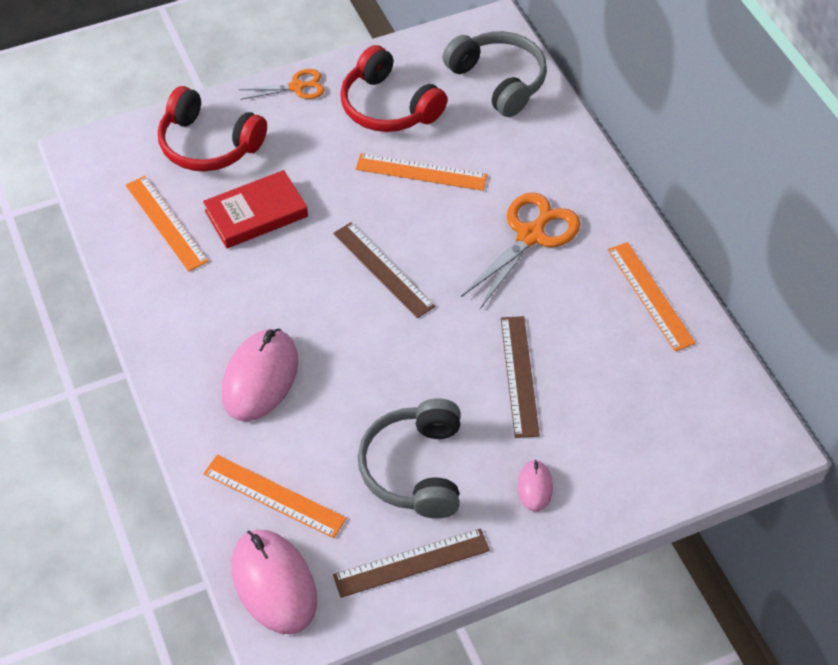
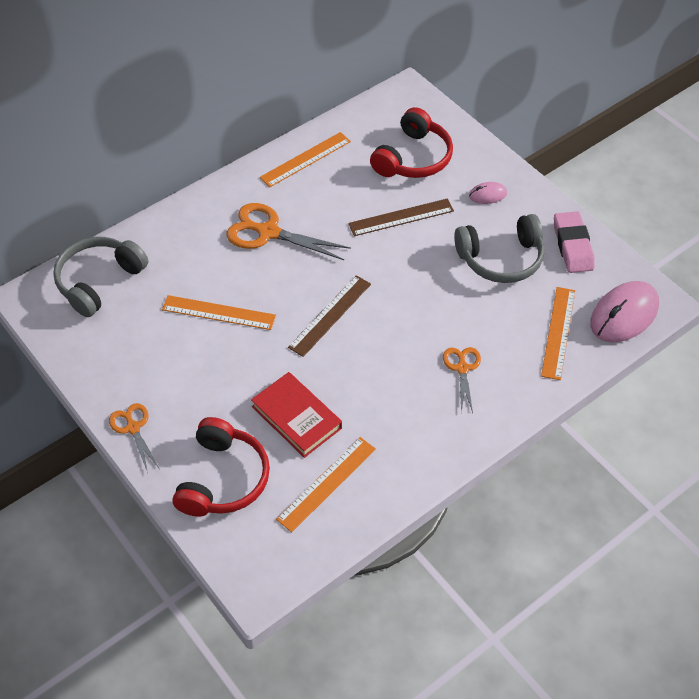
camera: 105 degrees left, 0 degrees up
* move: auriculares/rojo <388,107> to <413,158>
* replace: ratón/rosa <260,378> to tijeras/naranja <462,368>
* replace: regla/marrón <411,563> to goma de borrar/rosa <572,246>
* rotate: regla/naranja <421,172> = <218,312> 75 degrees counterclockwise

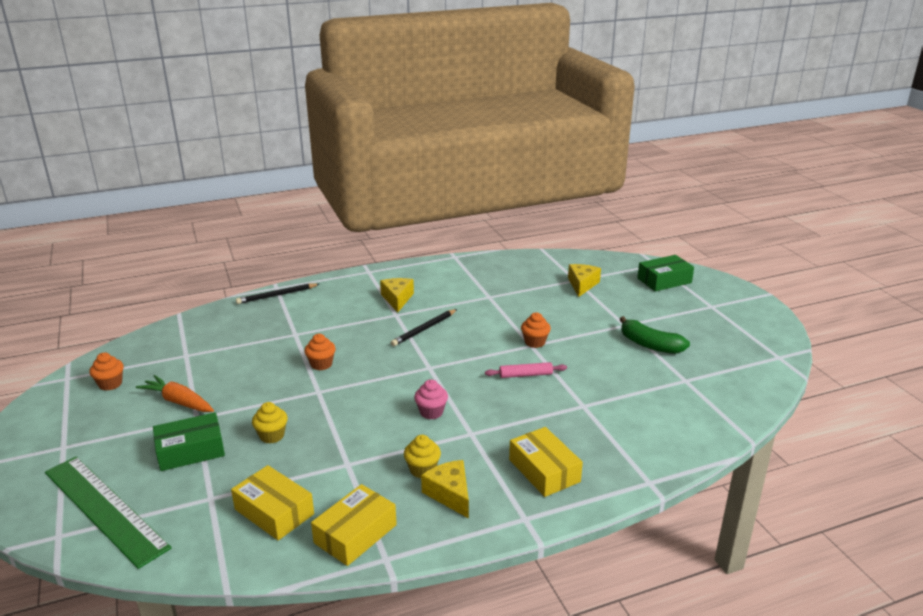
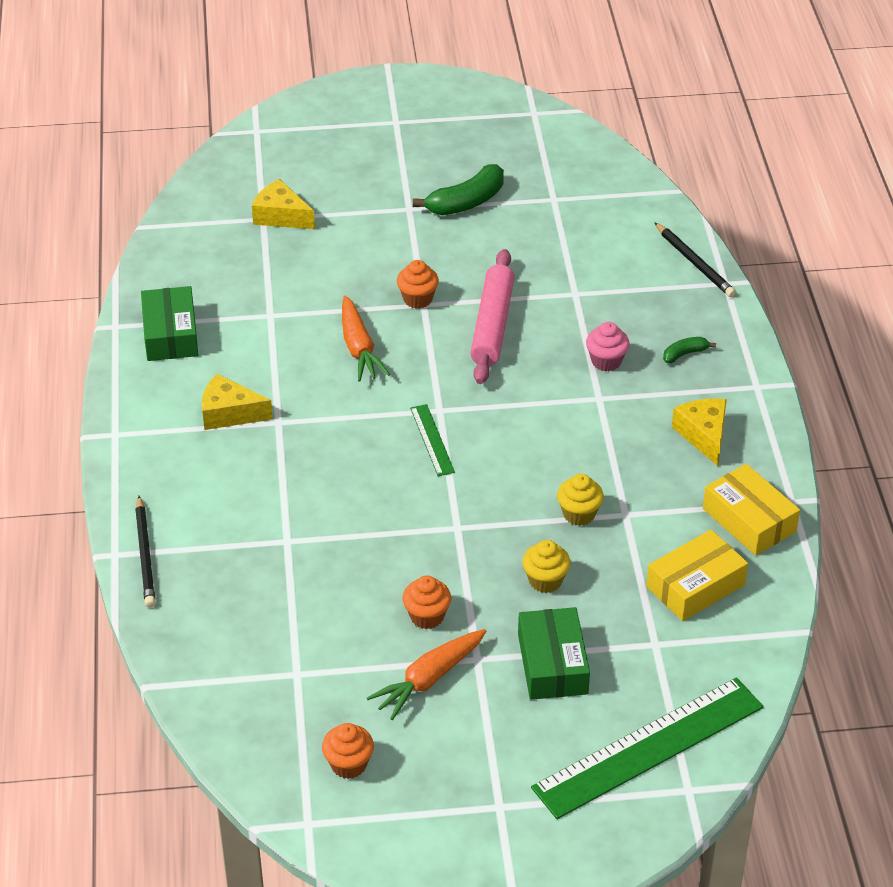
camera: 75 degrees left, 15 degrees up
* insert: zanahoria/naranja <359,348>
* insert: regla/verde <432,440>
* move: magdalena/naranja <321,364> to <427,616>
* move: lápiz/negro <424,329> to <694,263>
* move: magdalena/amarillo <422,470> to <579,514>
* move: magdalena/rosa <431,412> to <606,361>
* move: caja/verde <664,280> to <170,334>
* replace: caja/amarillo <544,470> to plátano/verde <684,354>
* rotate: queso/amarillo <450,494> = <704,435> 90 degrees clockwise
* resize: rodillo/rosa <525,375> = <492,325> x1.75

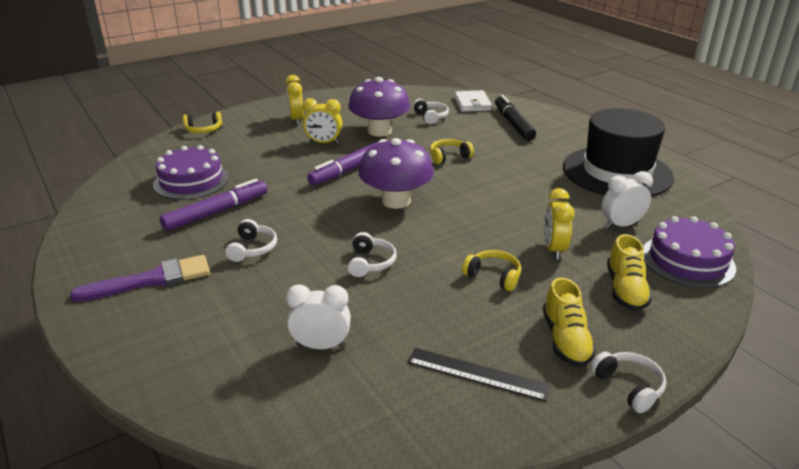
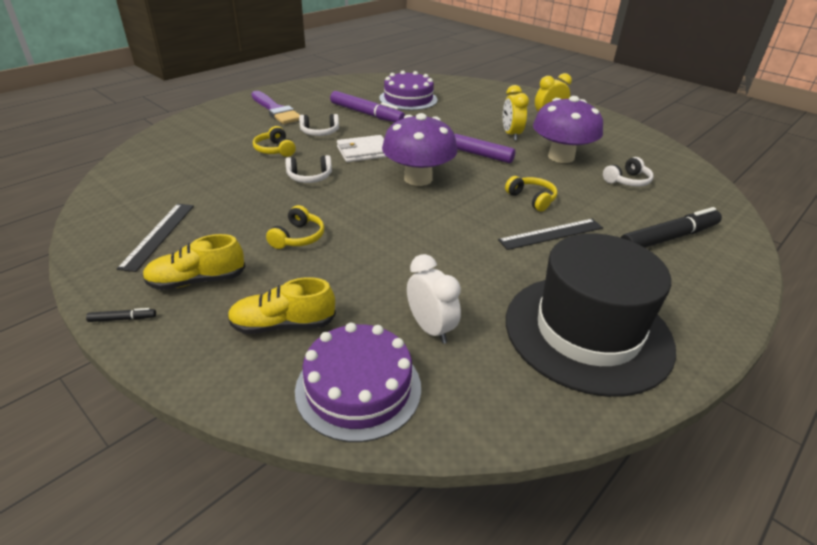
camera: 75 degrees right, 5 degrees up
* delete: despertador/blanco <321,346>
* delete: despertador/amarillo <554,249>
* insert: regla/negro <551,234>
* move: auriculares/amarillo <203,130> to <275,150>
* move: cartera/blanco <472,103> to <364,151>
* replace: auriculares/blanco <629,386> to rotulador/negro <123,319>

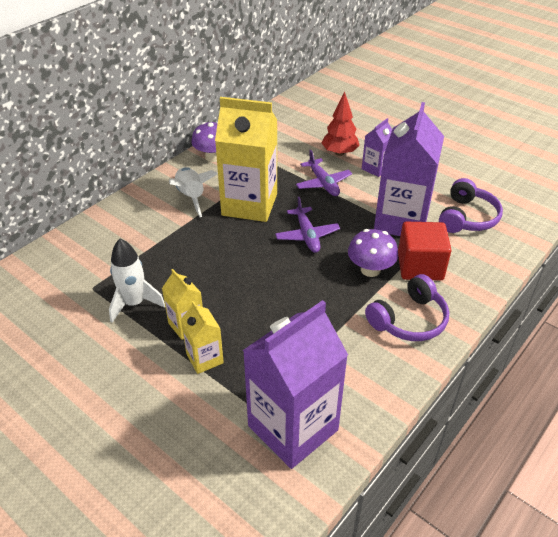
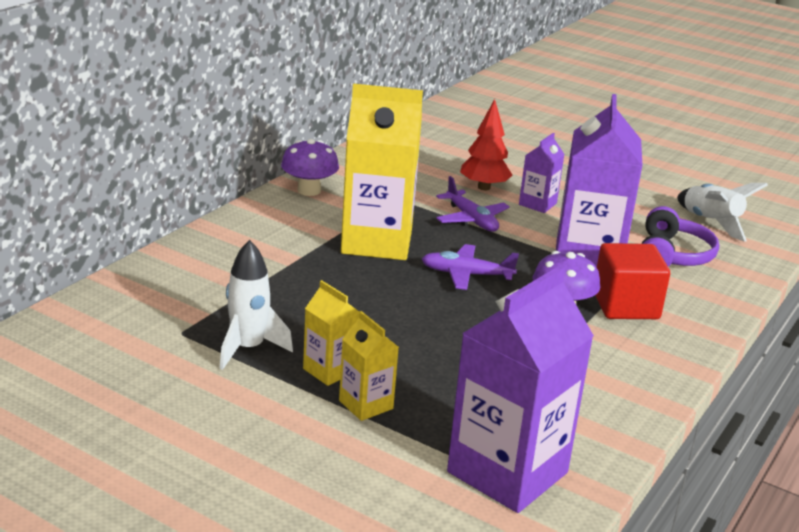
camera: 10 degrees left, 15 degrees down
* delete: auriculares/morado <409,320>
* move: cohete/blanco <191,197> to <710,223>
* rotate: avión/morado <307,235> = <466,274> 120 degrees clockwise

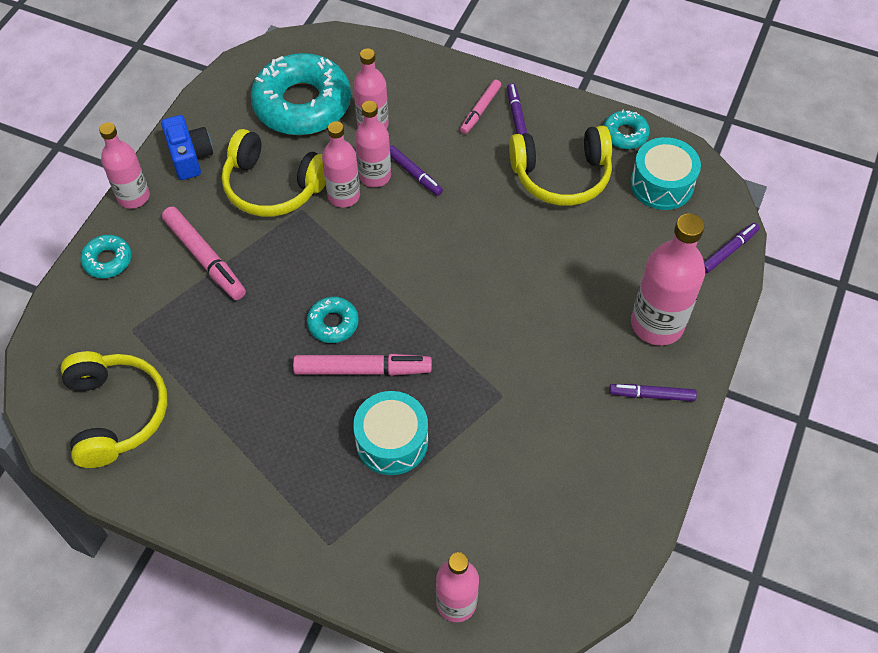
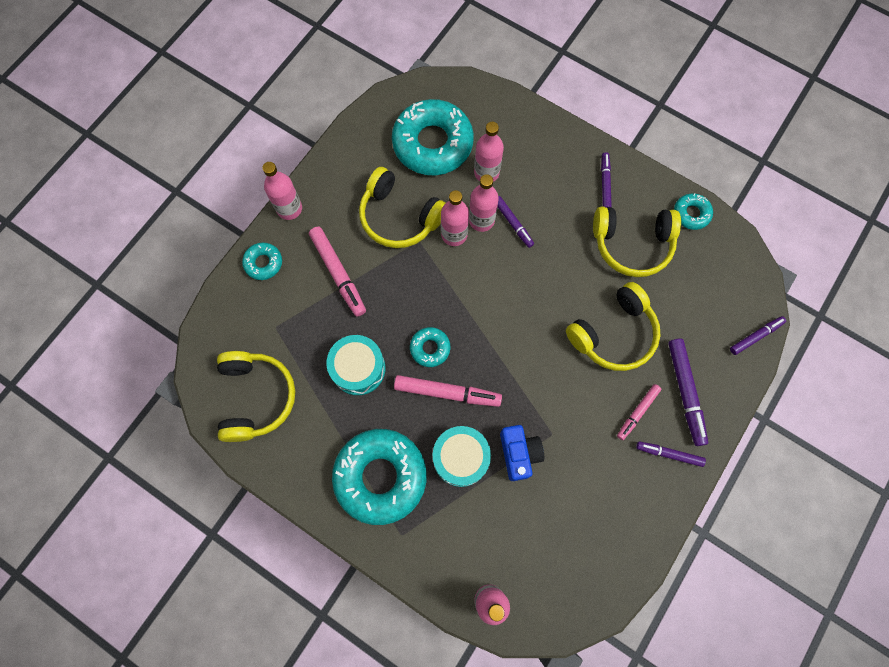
camera: 10 degrees right, 15 degrees up
* insert: rosquilla/turquesa <380,477>
* insert: auriculares/amarillo <614,334>
* move: cámara/azul <190,157> to <519,453>
* move: rotulador/rosa <480,110> to <637,412>
* move: tambor/turquesa <662,184> to <358,368>
* replace: botella/rosa <657,324> to rotulador/morado <685,392>

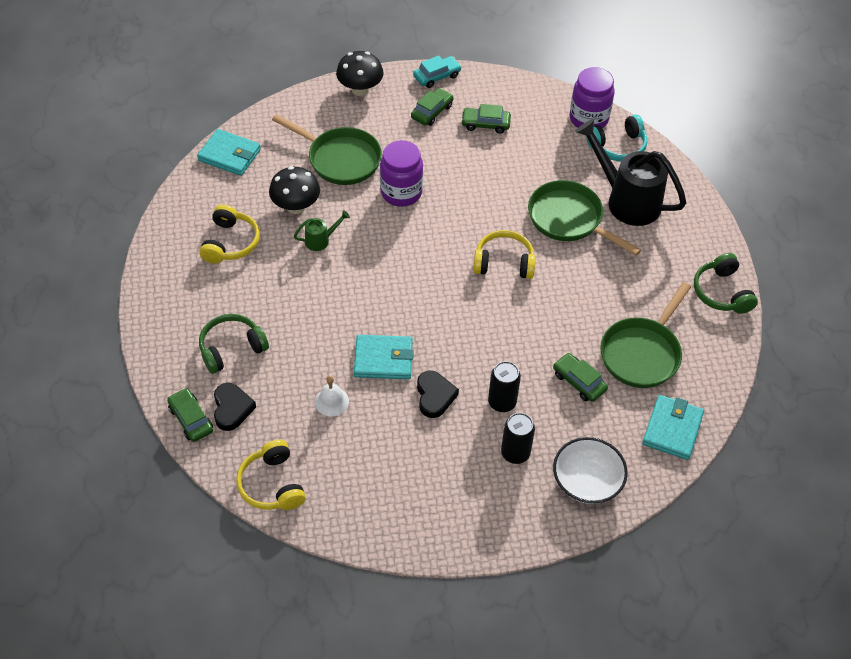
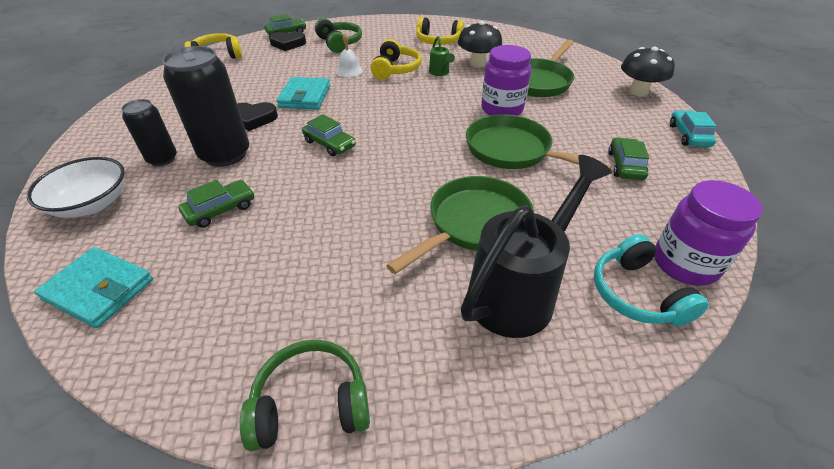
camera: 95 degrees right, 10 degrees down
* delete: cartera/turquesa <229,155>
* move: campana/blanco <331,401> to <349,71>
* move: coche/verde <432,112> to <329,144>
* move: auriculares/amarillo <504,263> to <395,69>
* move: sartén/verde <642,353> to <513,151>
* rotate: coche/turquesa <437,76> = <689,135> 150 degrees counterclockwise
* resize: lata/negro <502,402> = <225,155> x1.72

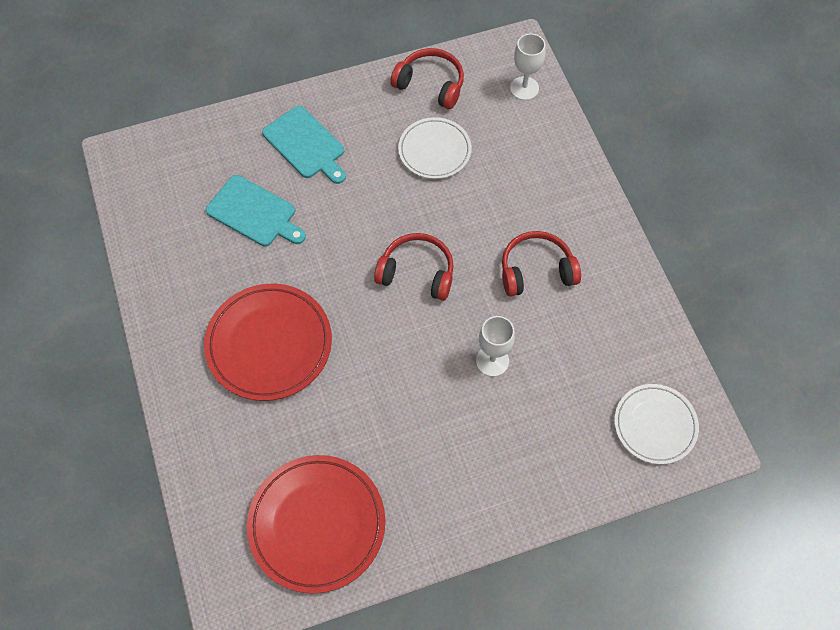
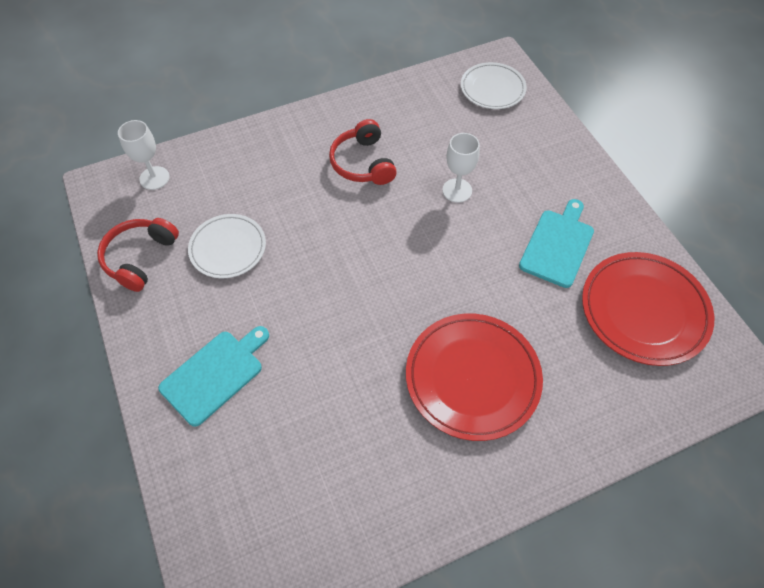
camera: 95 degrees left, 5 degrees down
* delete: auriculares/rojo <417,272>
* move: tabla de cortar/turquesa <254,213> to <557,245>

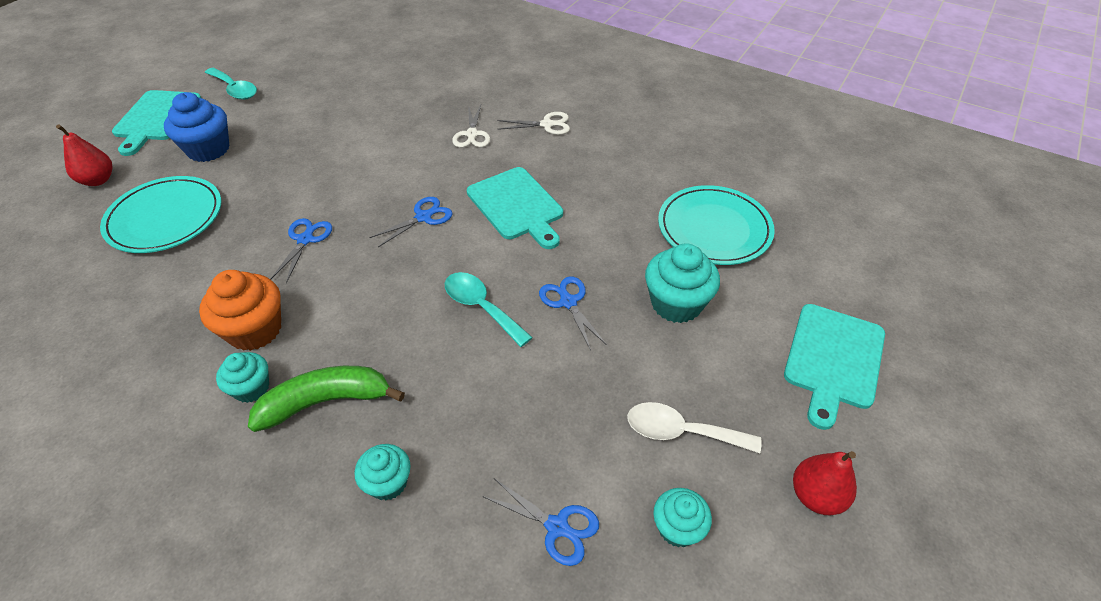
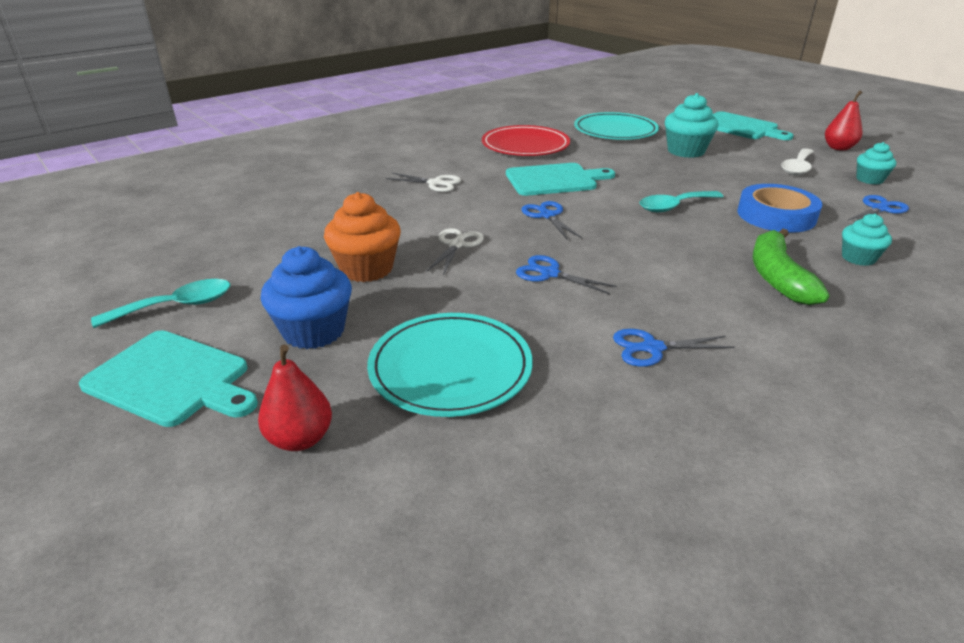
camera: 70 degrees left, 15 degrees down
* delete: magdalena/turquesa <251,388>
* insert: plato/rojo <525,145>
* insert: cinta adhesiva/azul <776,215>
* move: magdalena/naranja <255,330> to <366,269>
* move: tijeras/blanco <547,124> to <456,245>
* move: tijeras/azul <568,302> to <652,348>

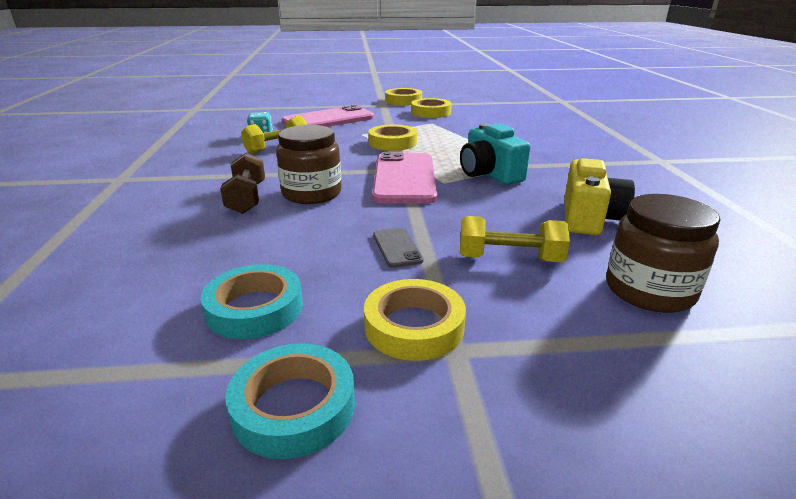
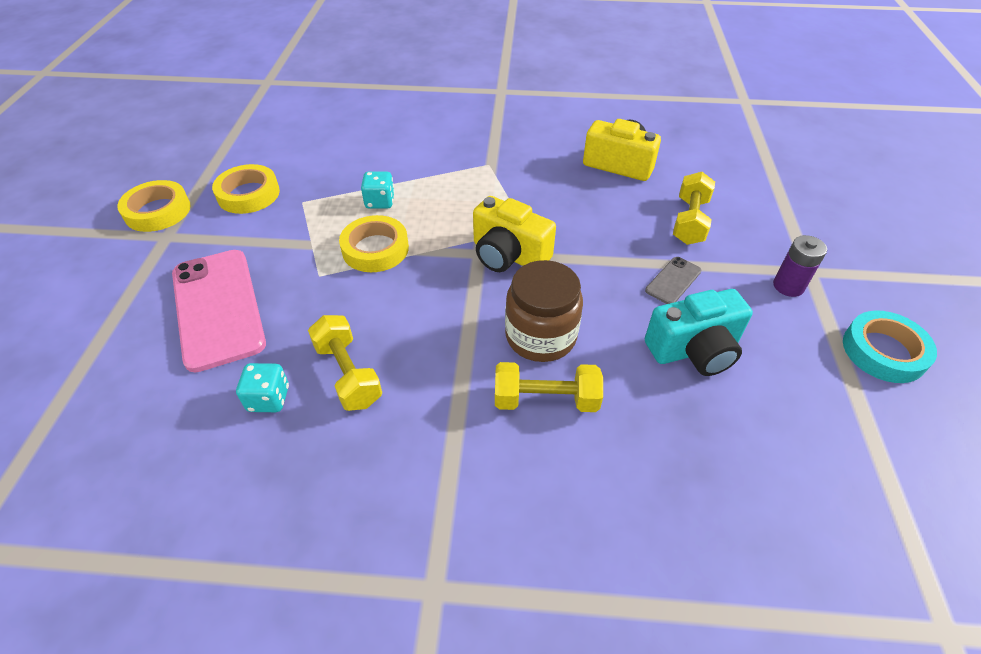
camera: 80 degrees left, 20 degrees up
* delete: cinta adhesiva/turquesa <254,308>
* delete: tarro/marrón <649,290>
* insert: dado/turquesa <380,202>
* move: cámara/turquesa <489,174> to <694,349>
* replace: cinta adhesiva/amarillo <414,326> to pila/morado <788,286>
* replace: móvil/rosa <404,178> to cámara/amarillo <508,255>
* recolor: mancuerna/marrón <247,198> to mancuerna/amarillo <545,400>
* rotate: móvil/gris <397,247> = <673,281> 45 degrees counterclockwise

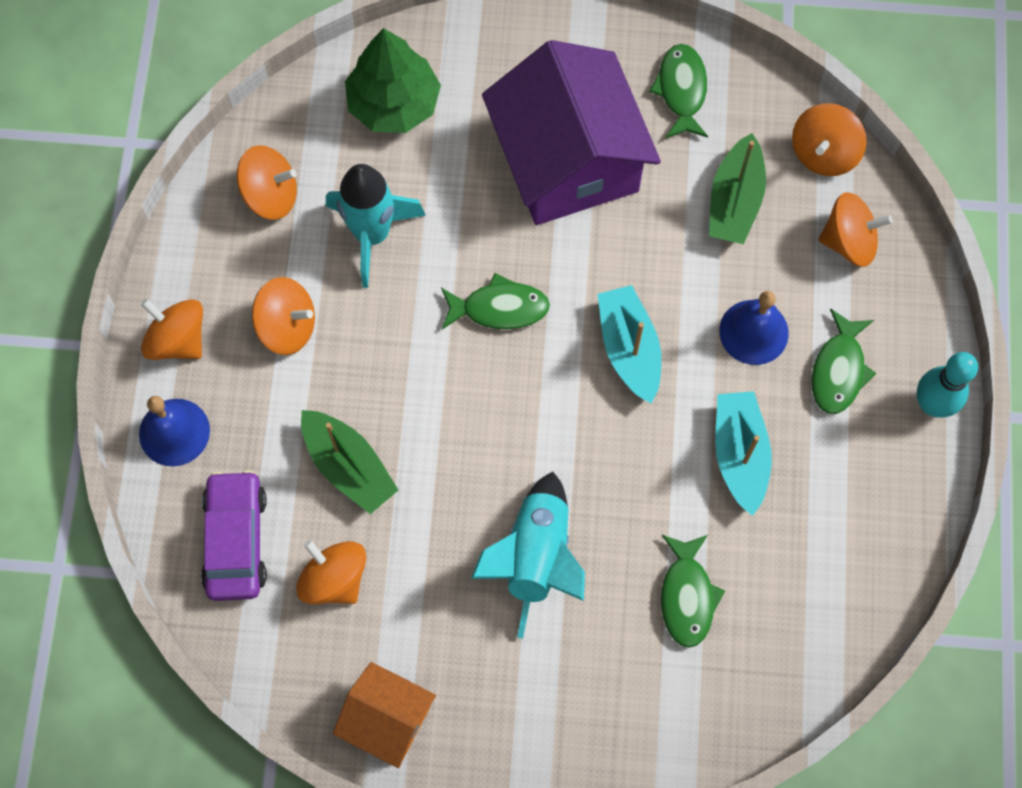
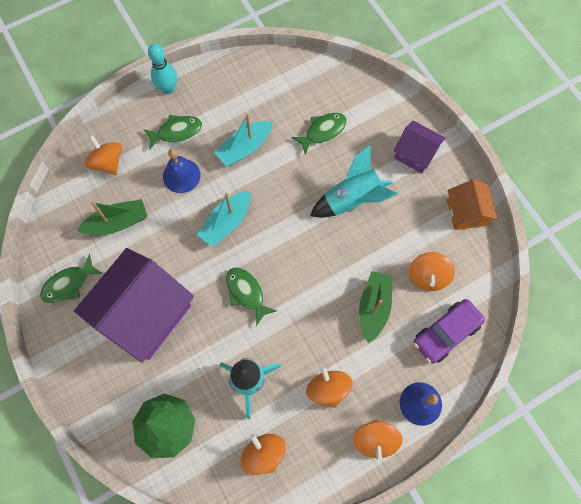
camera: 125 degrees left, 0 degrees up
* delete: peonza/naranja <823,153>
* insert: casa/morado <415,154>

